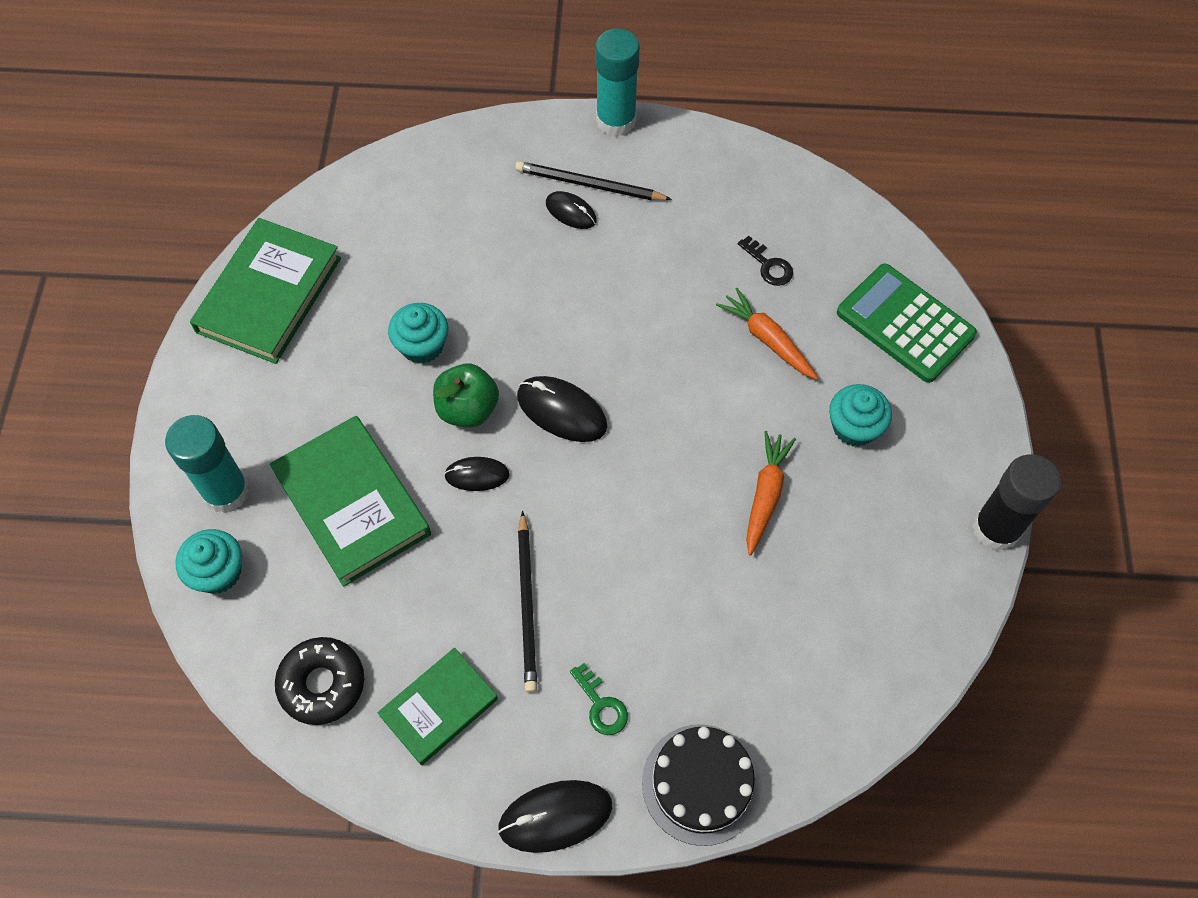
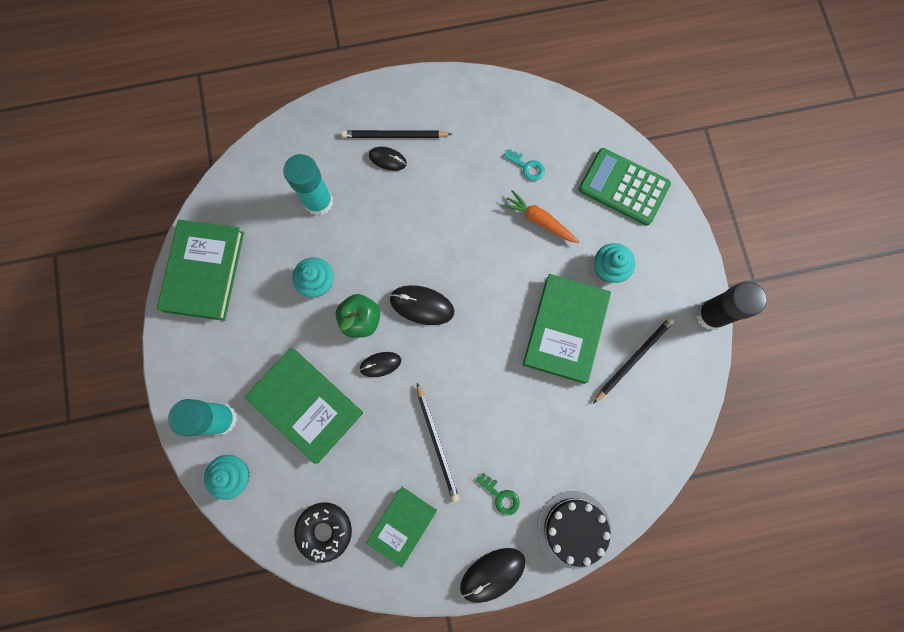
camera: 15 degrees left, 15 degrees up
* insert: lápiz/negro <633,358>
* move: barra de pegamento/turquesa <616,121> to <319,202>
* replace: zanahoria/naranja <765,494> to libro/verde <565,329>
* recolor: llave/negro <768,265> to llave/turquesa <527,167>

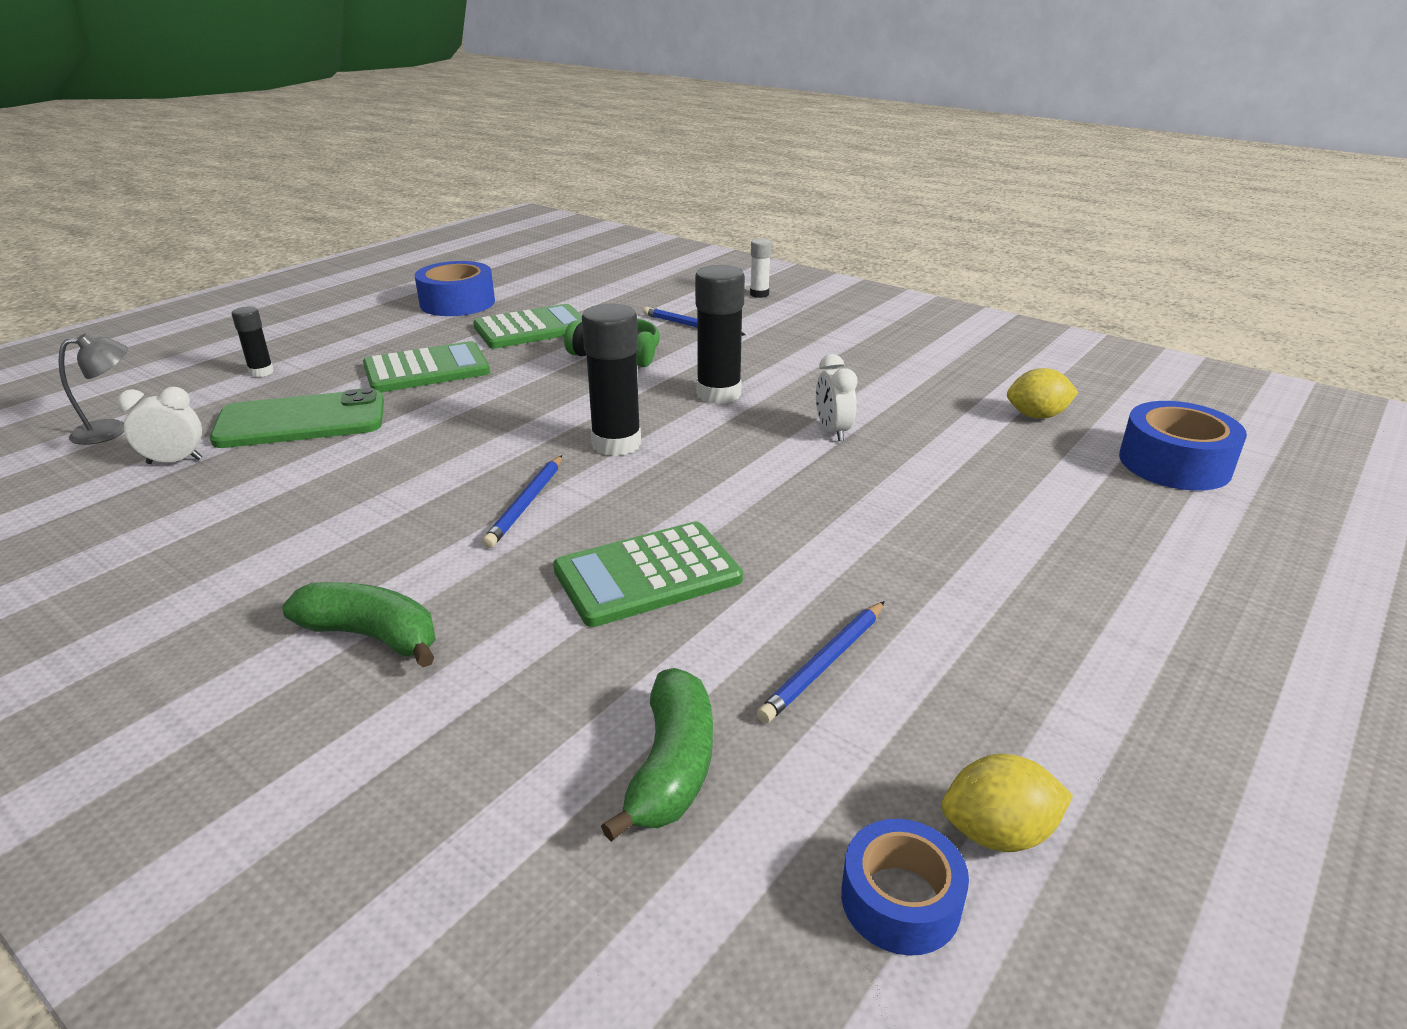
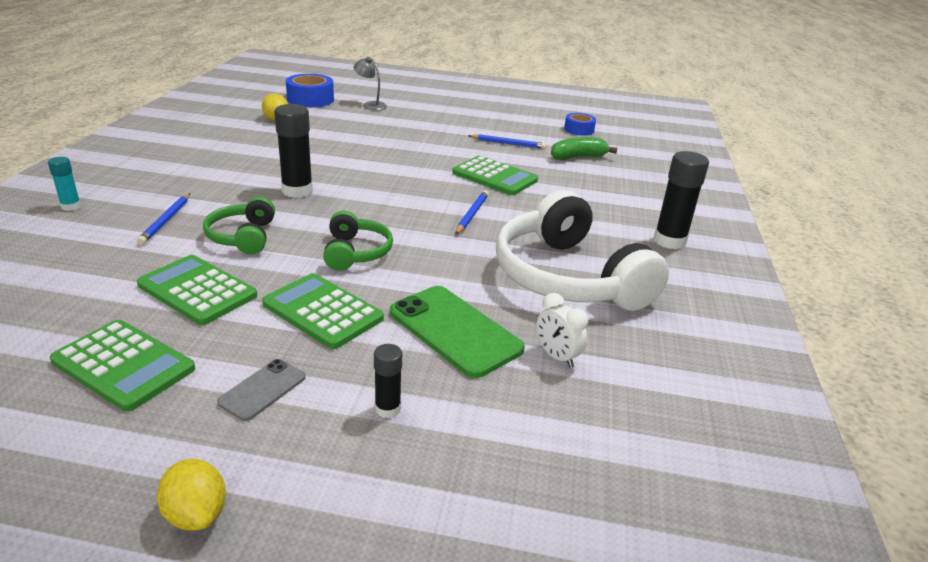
camera: 120 degrees left, 0 degrees up
* delete: plátano/verde <372,636>
* delete: despertador/blanco <832,431>
* insert: móvil/gris <262,390>
* insert: auriculares/verde <356,252>
* insert: auriculares/blanco <567,277>
* move: lámpara/gris <112,430> to <370,105>
* move: barra de pegamento/negro <616,444> to <669,241>
* move: limón/amarillo <998,833> to <196,514>
* replace: cinta adhesiva/azul <457,303> to calculadora/verde <123,365>
* recolor: barra de pegamento/blanco <759,294> to barra de pegamento/turquesa <71,206>
* rotate: lápiz/azul <526,504> = <472,214> 60 degrees counterclockwise

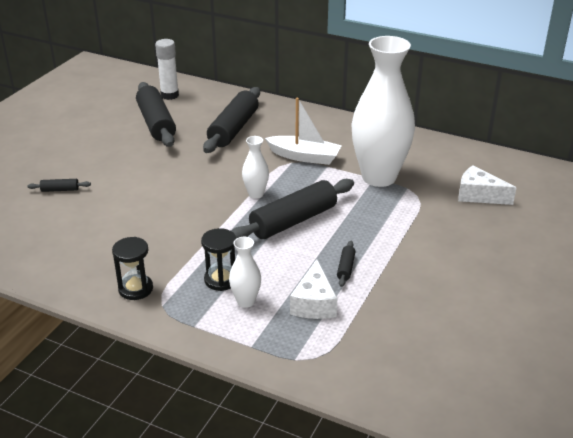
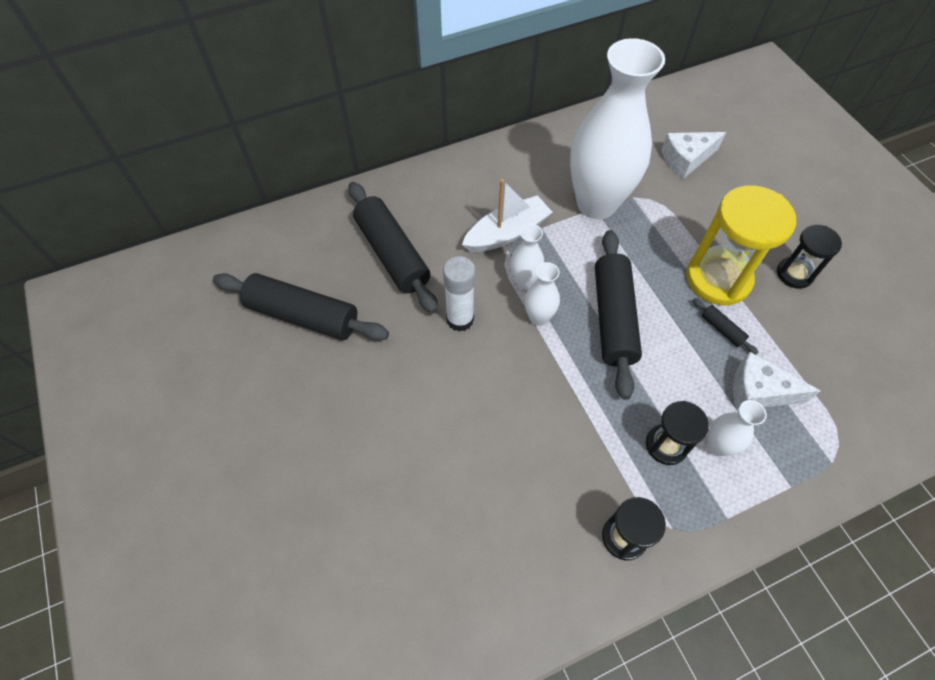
camera: 50 degrees left, 25 degrees up
* delete: rodillo/negro <60,190>
* insert: florero/blanco <524,281>
* insert: reloj de arena/amarillo <718,278>
* insert: reloj de arena/negro <794,274>
* move: barra de pegamento/blanco <169,95> to <460,319>
* rotate: queso/blanco <314,303> = <758,391> 150 degrees clockwise

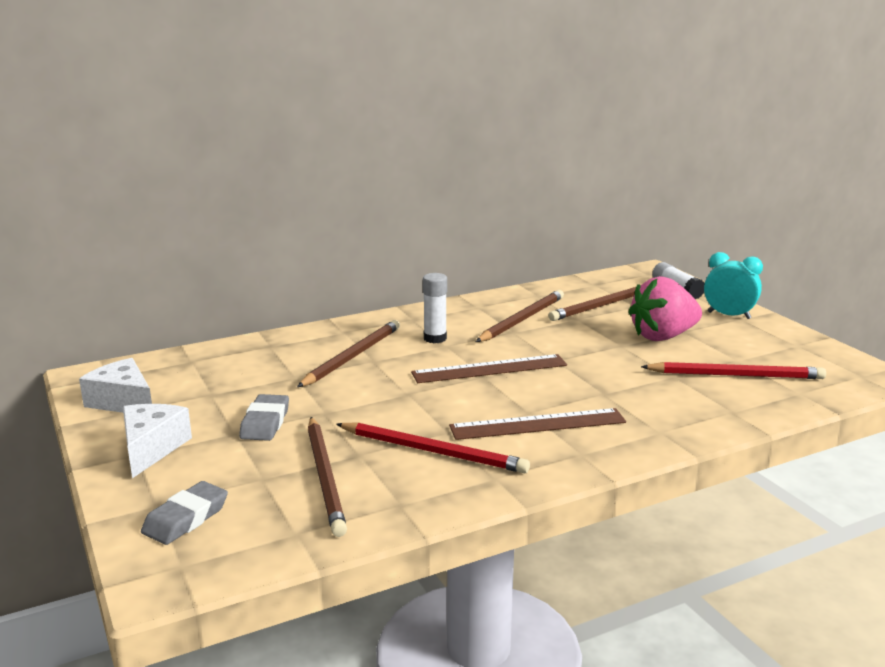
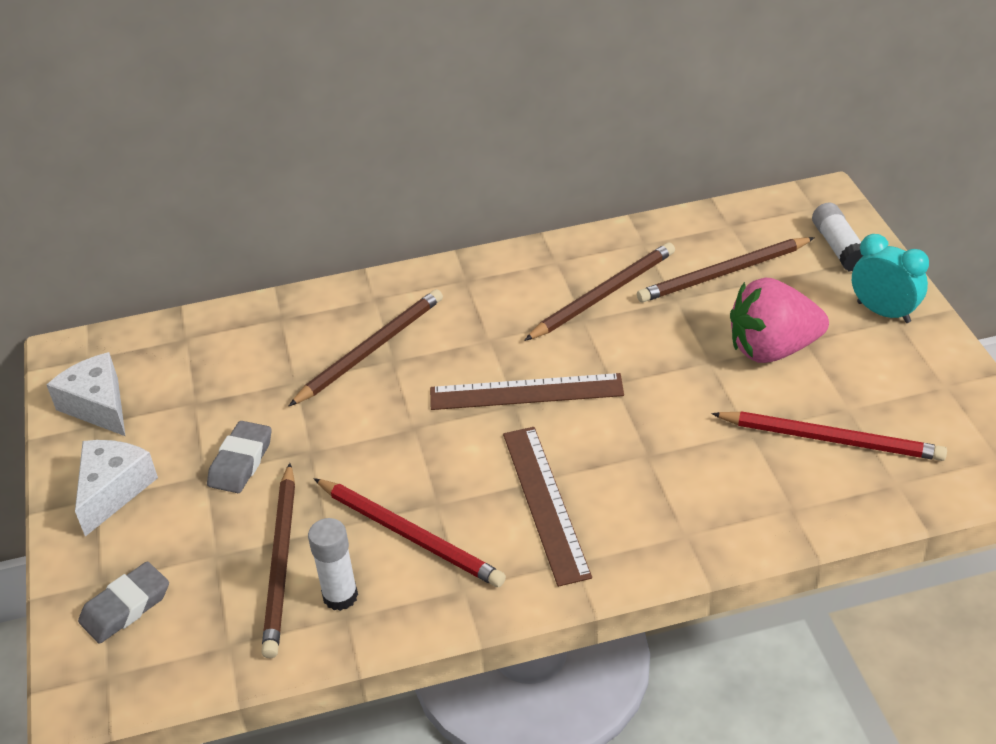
camera: 15 degrees right, 20 degrees up
* move: barra de pegamento/blanco <435,338> to <340,596>
* rotate: regla/marrón <537,424> = <545,503> 75 degrees clockwise

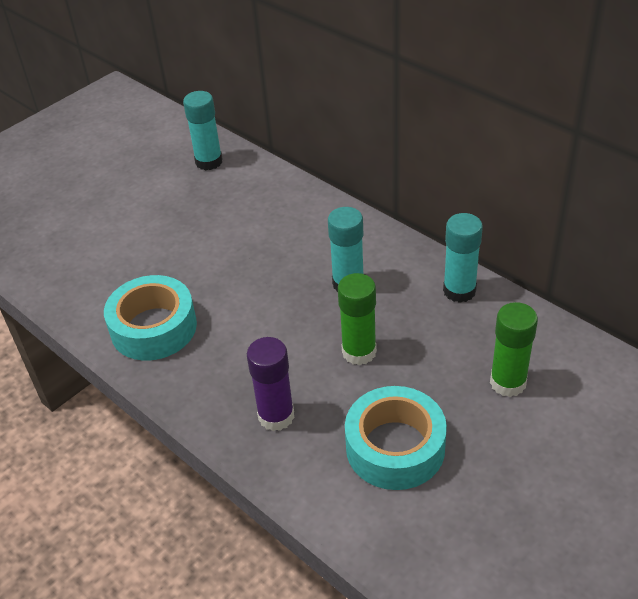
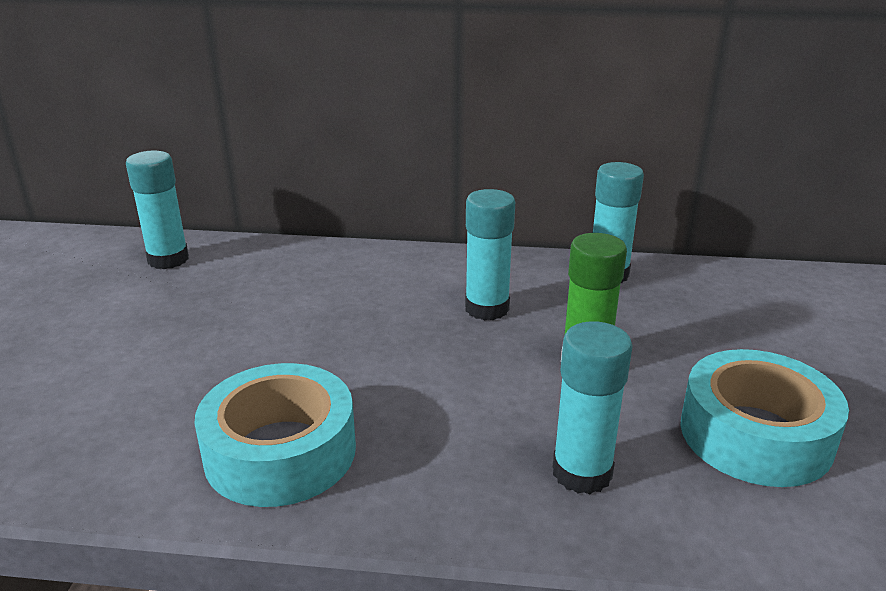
camera: 40 degrees left, 15 degrees down
* delete: barra de pegamento/verde <508,382>
* recolor: barra de pegamento/morado <276,416> to barra de pegamento/turquesa <582,472>

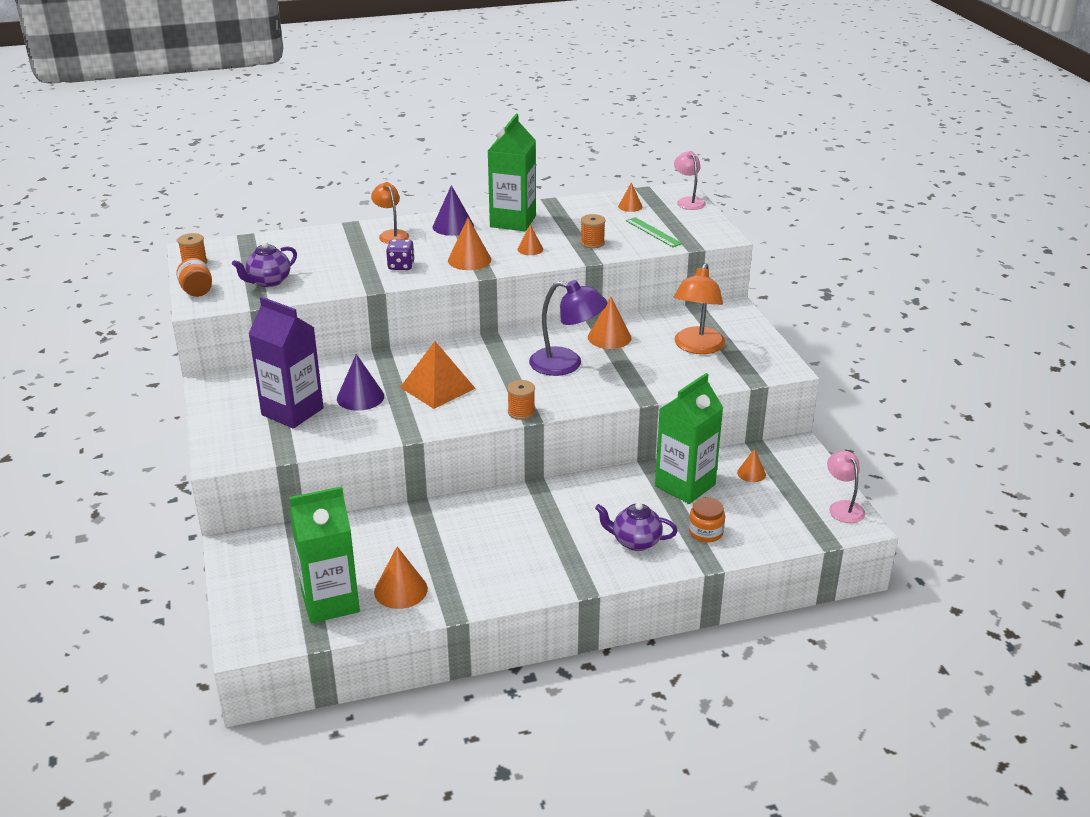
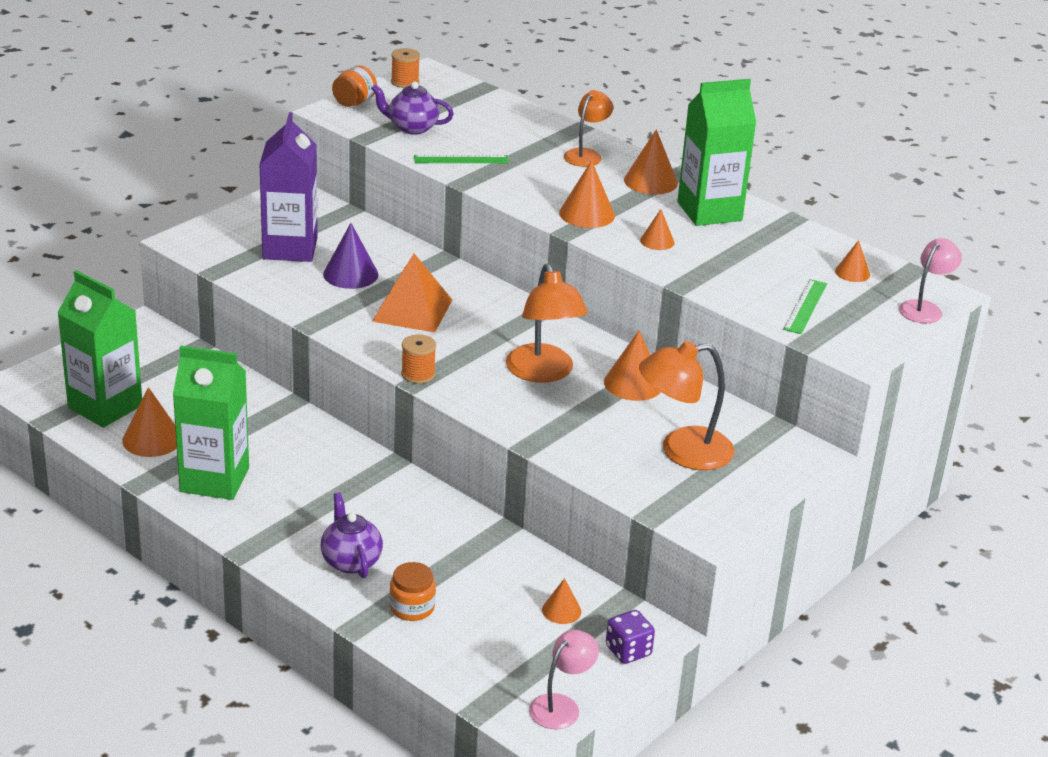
camera: 55 degrees right, 0 degrees up
* delete: carrete/naranja <592,243>
* insert: regla/verde <461,159>
* move: dado/morado <401,266> to <628,651>
* move: cartón de leche/verde <685,485> to <214,480>
* recolor: cono/morado <453,226> to cono/naranja <650,181>
* recolor: lámpara/morado <566,364> to lámpara/naranja <543,373>

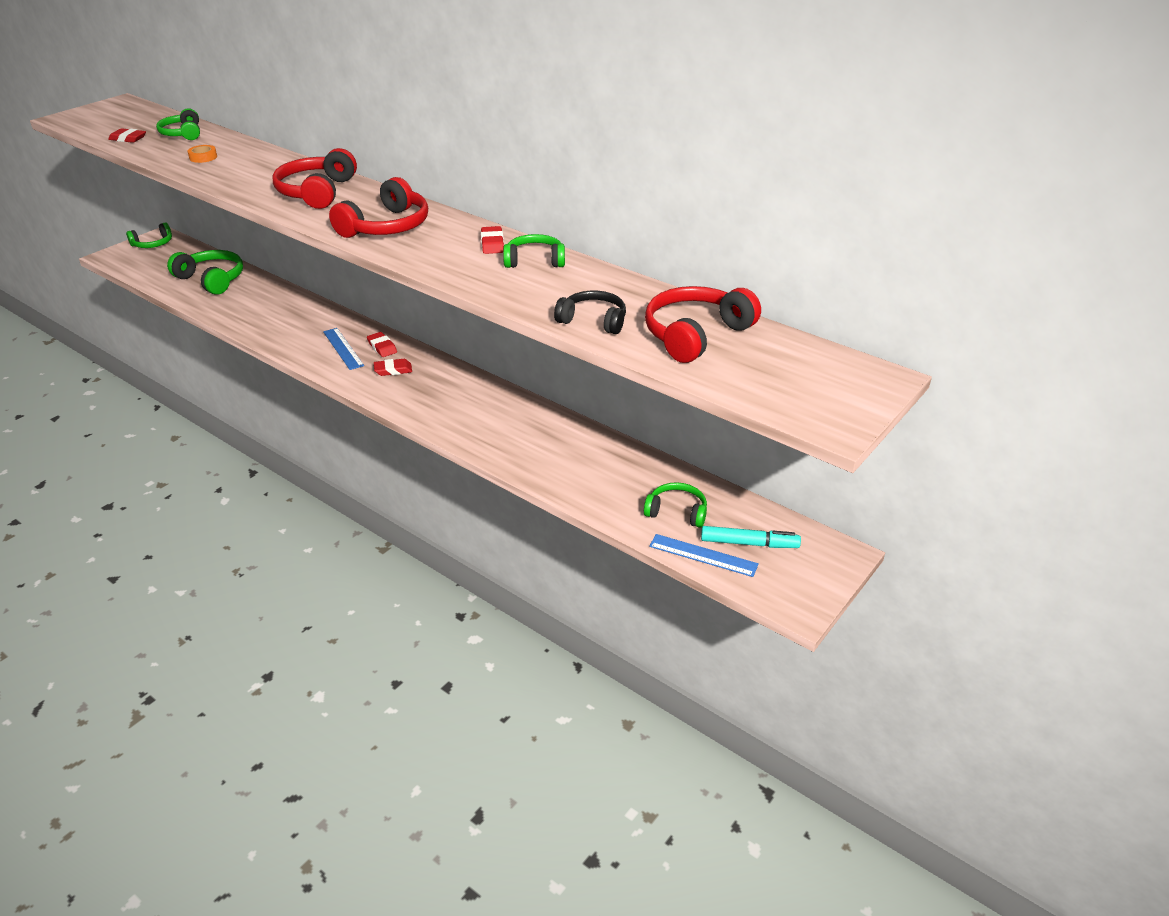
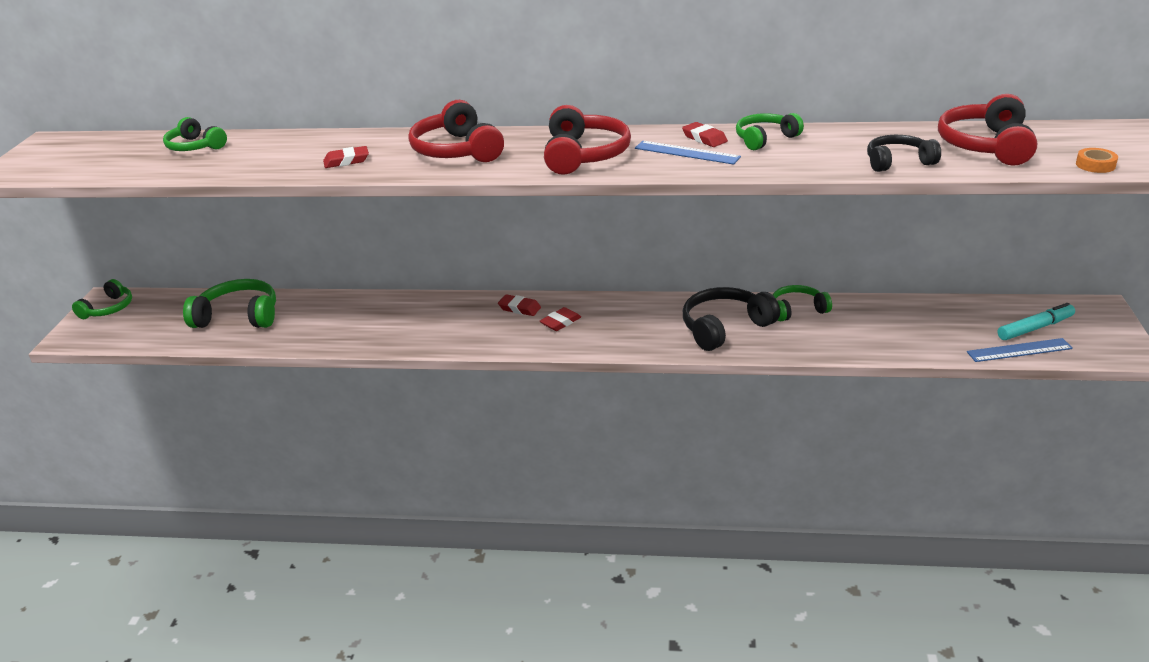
camera: 30 degrees left, 5 degrees down
* insert: auriculares/negro <725,328>
* move: goma de borrar/rojo <128,139> to <346,161>
* move: cinta adhesiva/naranja <203,157> to <1095,165>
* move: regla/azul <343,348> to <686,153>
* move: auriculares/verde <677,512> to <797,310>

